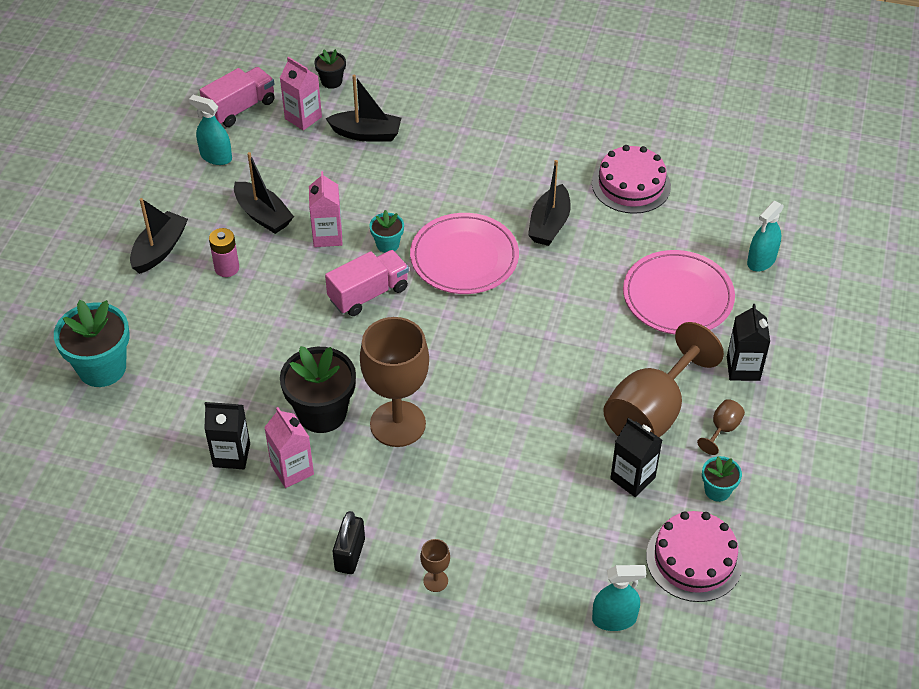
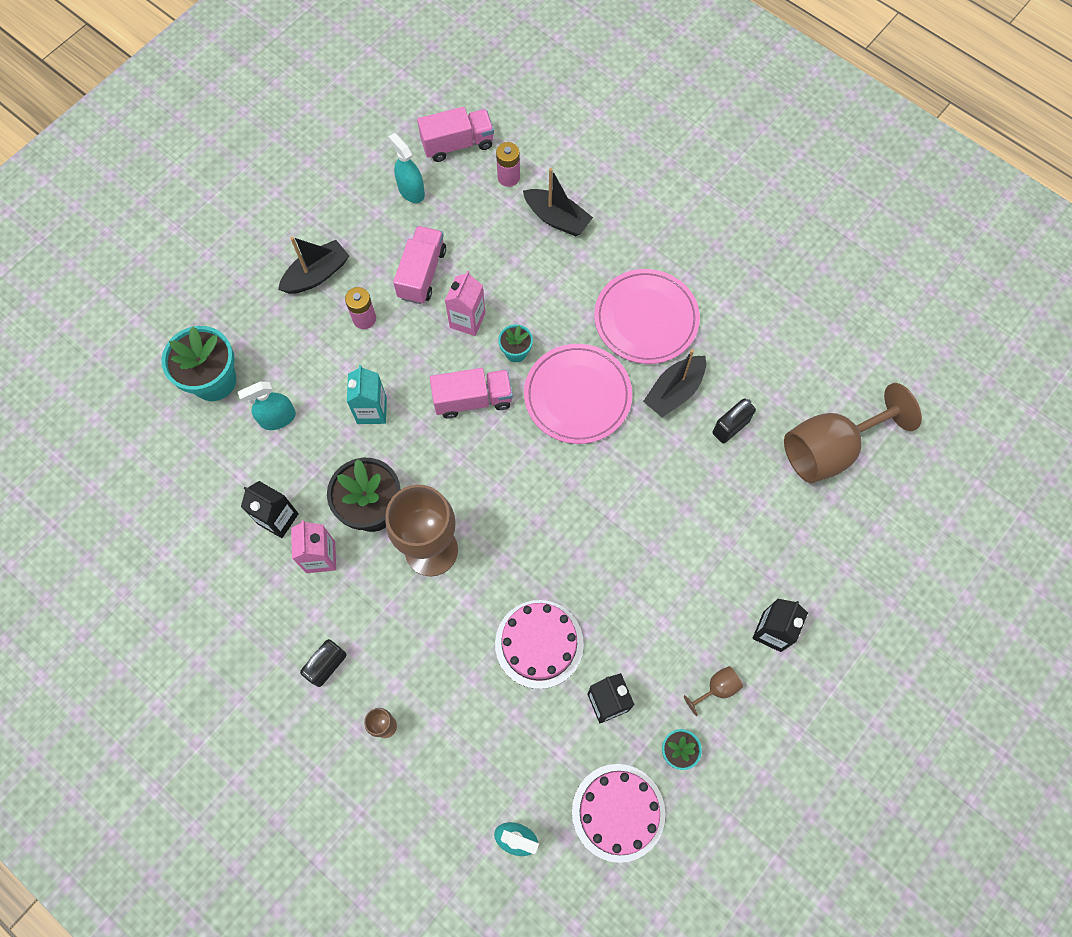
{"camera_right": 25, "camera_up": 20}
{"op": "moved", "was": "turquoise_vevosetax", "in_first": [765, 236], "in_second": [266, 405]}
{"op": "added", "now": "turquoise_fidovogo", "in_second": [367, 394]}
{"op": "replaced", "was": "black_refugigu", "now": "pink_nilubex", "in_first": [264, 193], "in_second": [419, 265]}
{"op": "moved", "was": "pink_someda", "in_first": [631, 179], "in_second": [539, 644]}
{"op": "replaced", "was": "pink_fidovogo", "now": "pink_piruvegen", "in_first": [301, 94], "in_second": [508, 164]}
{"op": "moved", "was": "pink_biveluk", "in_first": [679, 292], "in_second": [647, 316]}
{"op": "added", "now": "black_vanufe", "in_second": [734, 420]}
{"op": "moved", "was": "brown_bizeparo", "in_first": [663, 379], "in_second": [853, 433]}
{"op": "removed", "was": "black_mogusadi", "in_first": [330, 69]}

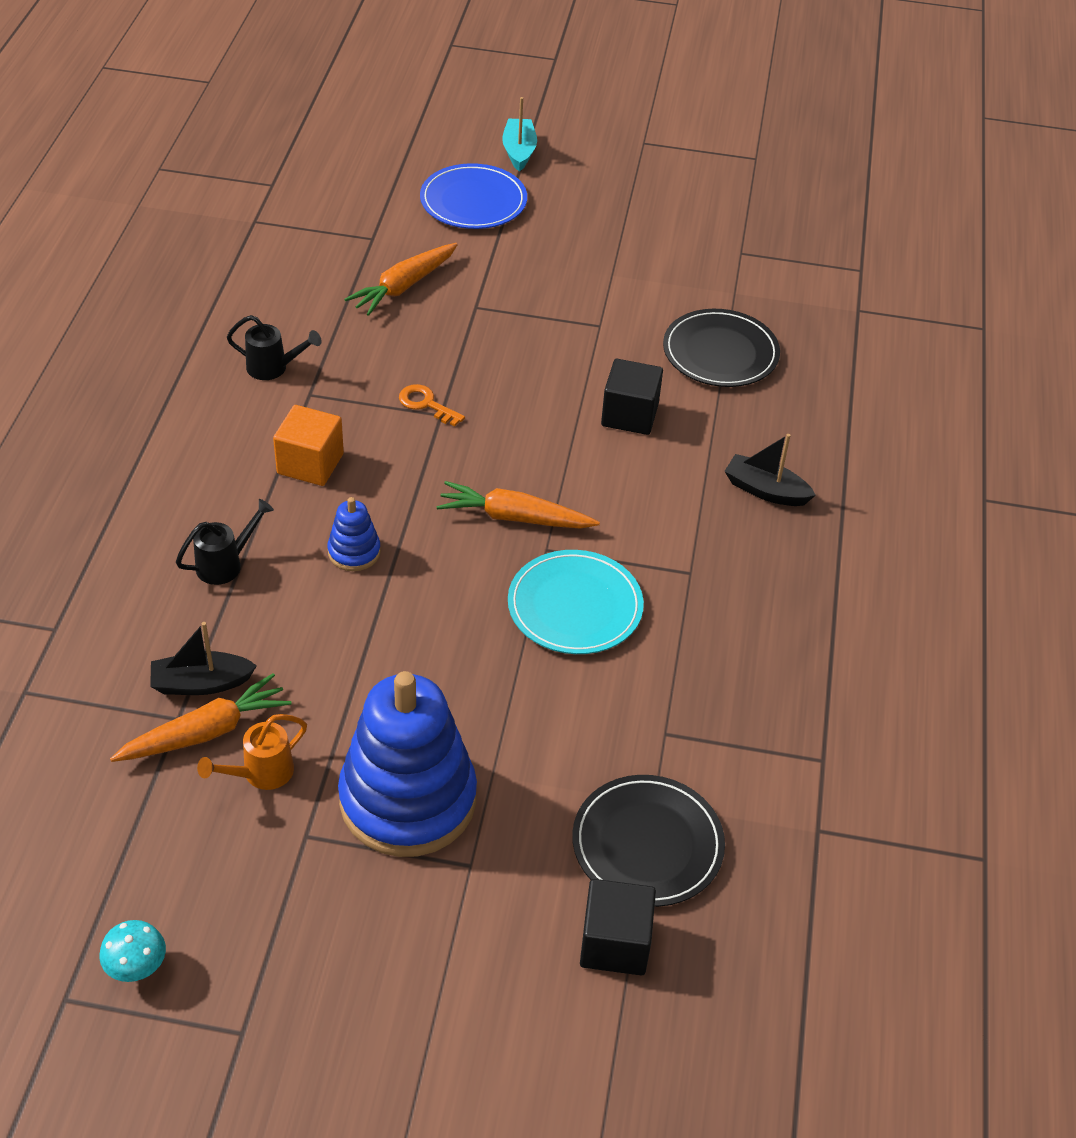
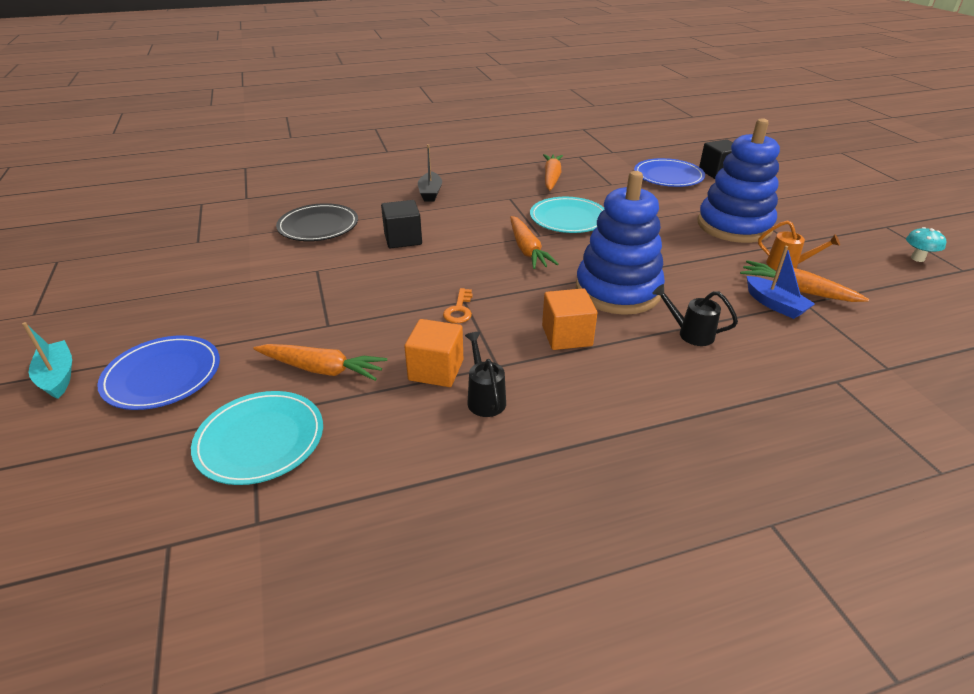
{"camera_right": -115, "camera_up": -10}
{"op": "turned", "was": "turquoise_refugigu", "in_first": [519, 134], "in_second": [47, 360], "clockwise": 90}
{"op": "added", "now": "turquoise_biveluk", "in_second": [257, 438]}
{"op": "added", "now": "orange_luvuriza", "in_second": [433, 353]}
{"op": "added", "now": "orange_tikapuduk", "in_second": [553, 172]}
{"op": "resized", "was": "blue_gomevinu", "in_first": [354, 534], "in_second": [620, 243], "ratio": 2.3}
{"op": "recoloured", "was": "black_biveluk", "now": "blue_biveluk", "in_first": [648, 841], "in_second": [669, 172]}
{"op": "recoloured", "was": "black_refugigu", "now": "blue_refugigu", "in_first": [203, 658], "in_second": [781, 282]}

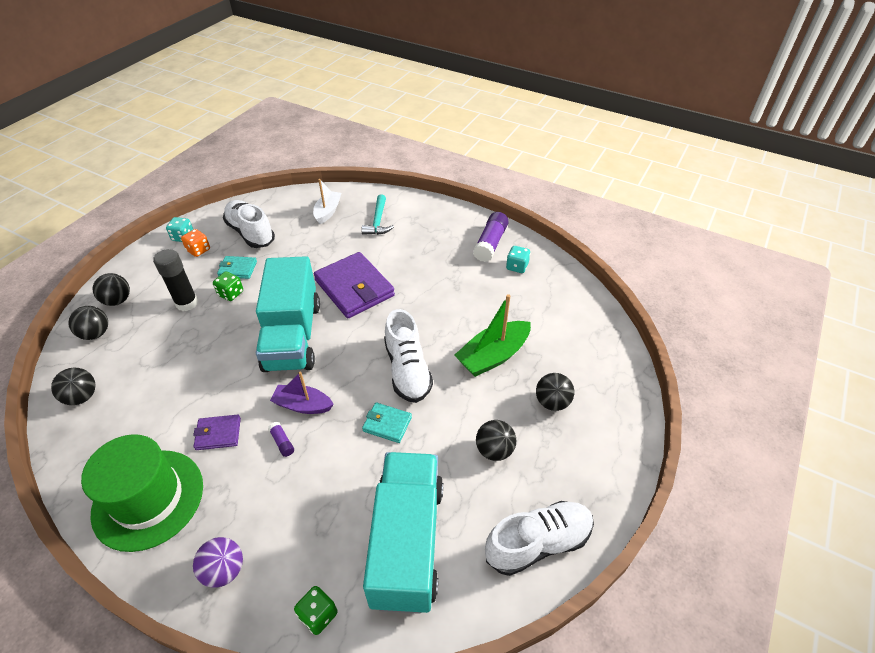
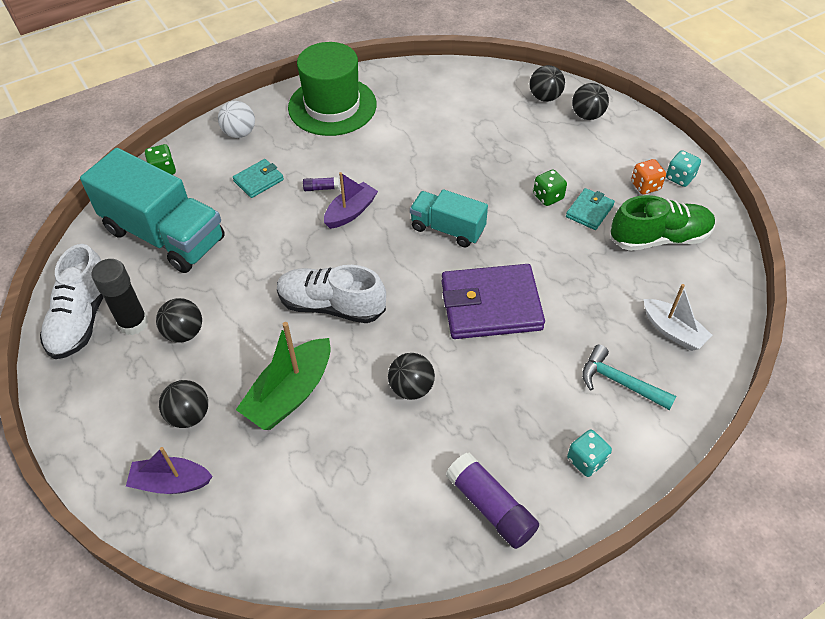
{"camera_right": 120, "camera_up": 5}
{"op": "moved", "was": "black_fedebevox", "in_first": [175, 280], "in_second": [120, 297]}
{"op": "added", "now": "purple_refugigu", "in_second": [169, 470]}
{"op": "recoloured", "was": "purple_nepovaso", "now": "white_nepovaso", "in_first": [218, 562], "in_second": [236, 119]}
{"op": "moved", "was": "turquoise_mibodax", "in_first": [387, 422], "in_second": [258, 178]}
{"op": "turned", "was": "green_refugigu", "in_first": [493, 335], "in_second": [283, 376], "clockwise": -135}
{"op": "moved", "was": "black_nepovaso", "in_first": [73, 386], "in_second": [411, 376]}
{"op": "resized", "was": "turquoise_nilubex", "in_first": [288, 314], "in_second": [449, 218], "ratio": 0.56}
{"op": "moved", "was": "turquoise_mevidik", "in_first": [518, 259], "in_second": [589, 453]}
{"op": "recoloured", "was": "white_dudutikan", "now": "green_dudutikan", "in_first": [249, 224], "in_second": [662, 223]}
{"op": "removed", "was": "purple_mibodax", "in_first": [217, 432]}

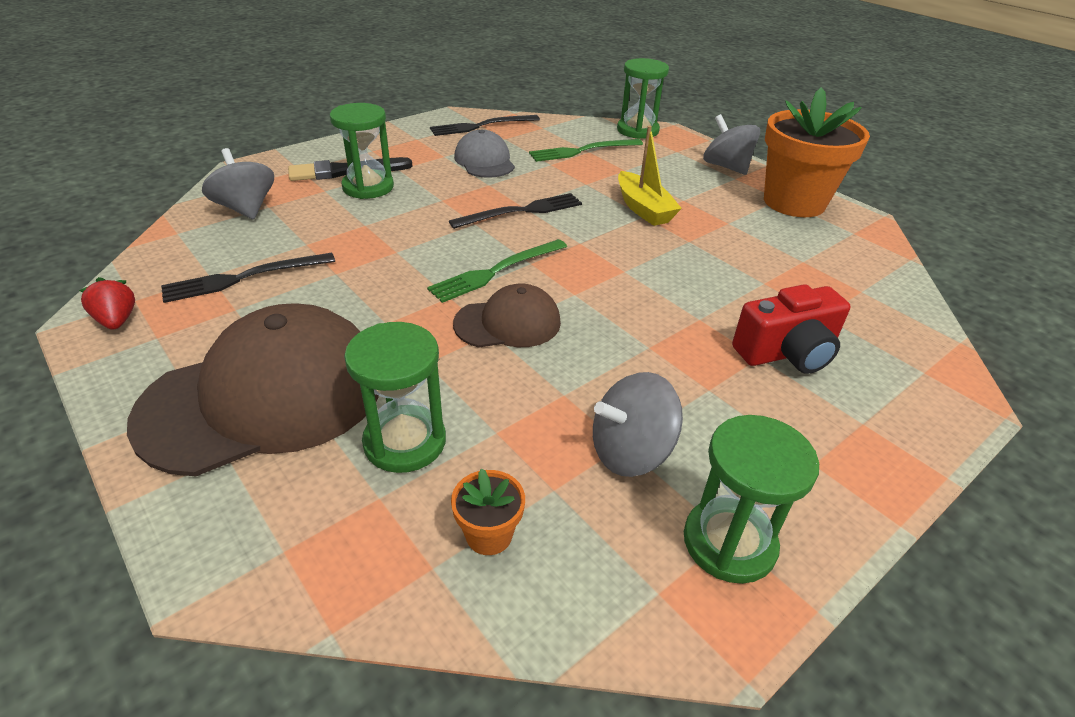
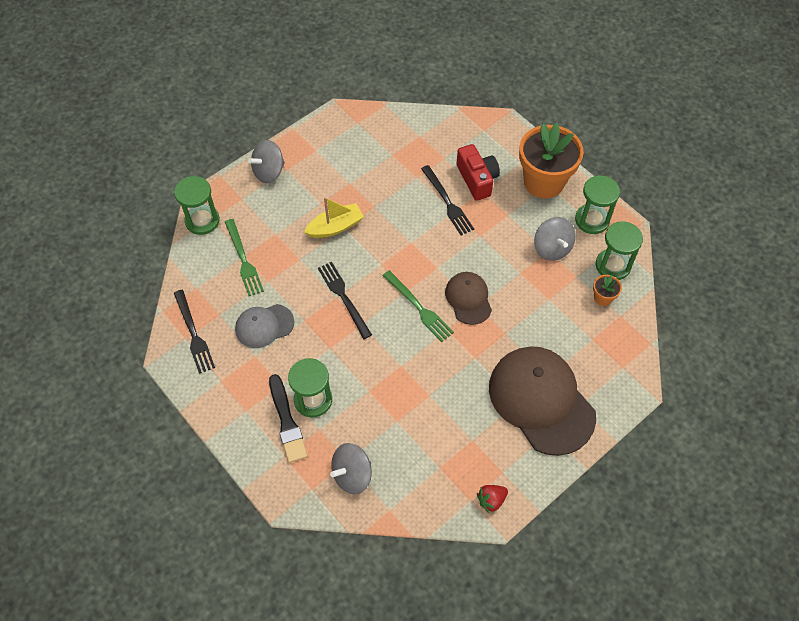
{"camera_right": -90, "camera_up": 20}
{"op": "moved", "was": "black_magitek", "in_first": [248, 277], "in_second": [447, 200]}
{"op": "moved", "was": "orange_mogusadi", "in_first": [817, 152], "in_second": [551, 161]}
{"op": "moved", "was": "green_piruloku", "in_first": [395, 397], "in_second": [619, 250]}

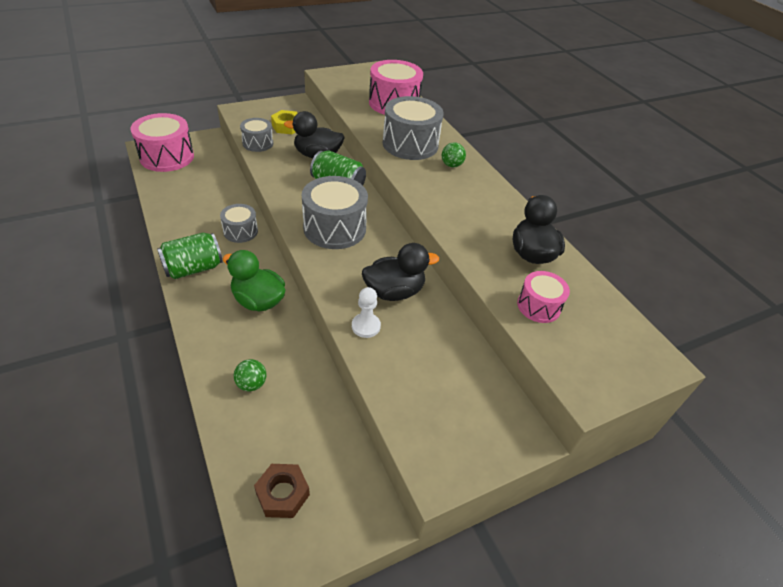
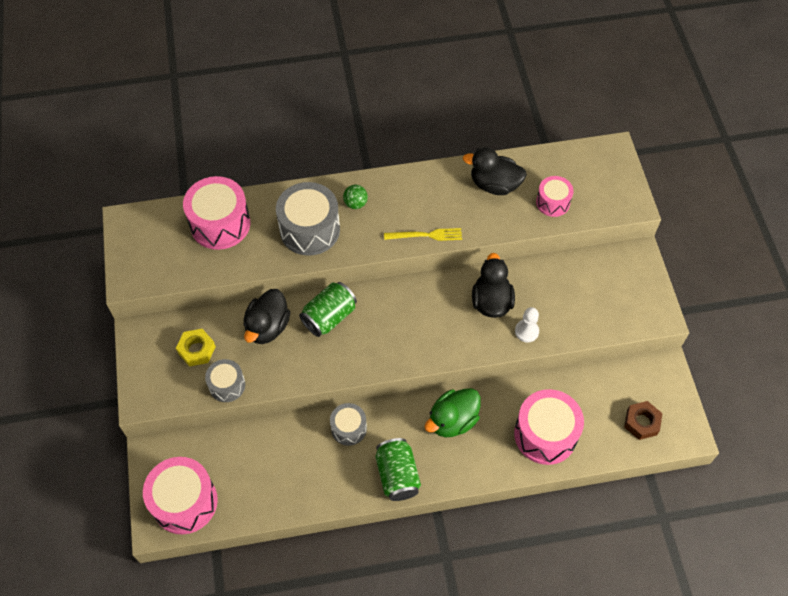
{"camera_right": -70, "camera_up": 15}
{"op": "added", "now": "yellow_magitek", "in_second": [423, 234]}
{"op": "replaced", "was": "green_nepovaso", "now": "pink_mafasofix", "in_first": [250, 375], "in_second": [549, 427]}
{"op": "removed", "was": "grey_mafasofix", "in_first": [335, 212]}

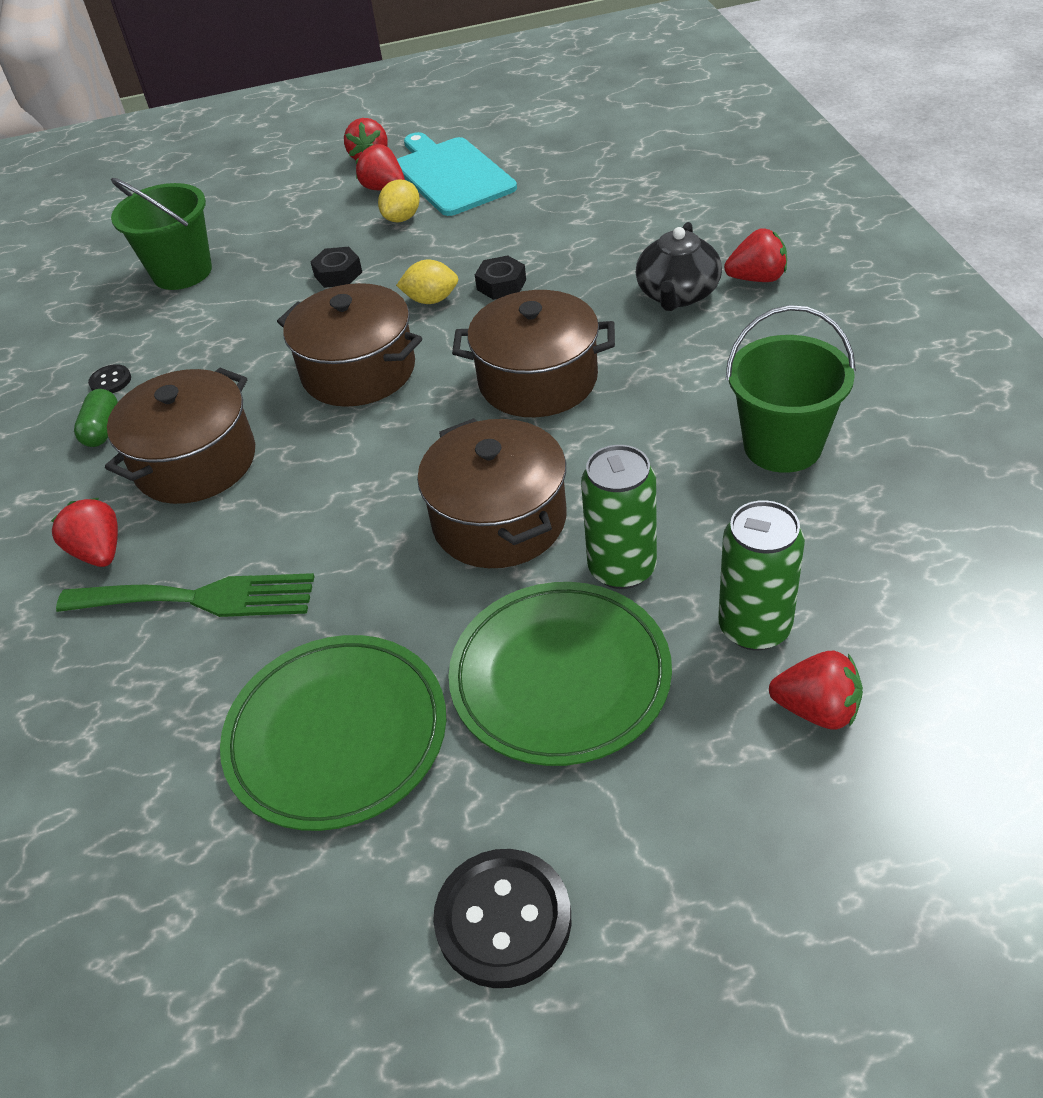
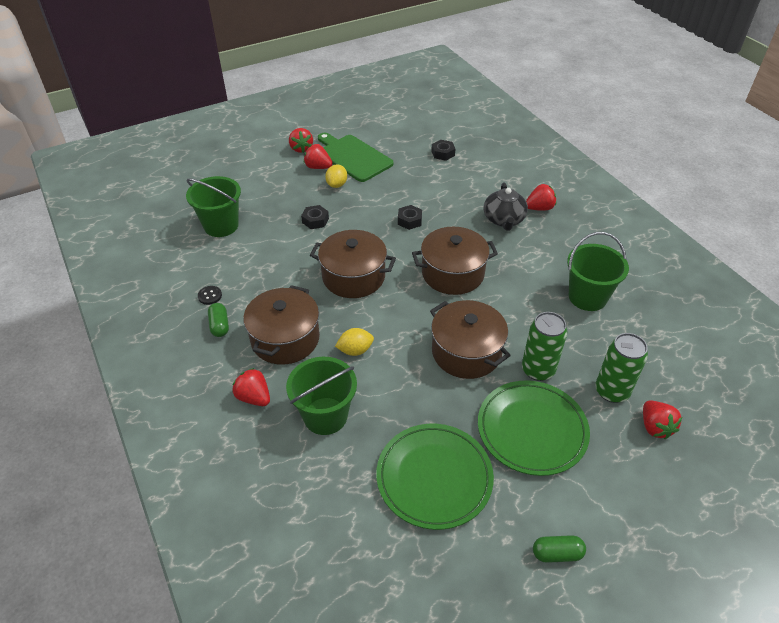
{"camera_right": -20, "camera_up": 0}
{"op": "replaced", "was": "green_magitek", "now": "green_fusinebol", "in_first": [185, 595], "in_second": [321, 396]}
{"op": "recoloured", "was": "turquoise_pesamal", "now": "green_pesamal", "in_first": [457, 174], "in_second": [356, 157]}
{"op": "moved", "was": "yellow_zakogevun", "in_first": [427, 282], "in_second": [354, 342]}
{"op": "added", "now": "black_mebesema", "in_second": [443, 150]}
{"op": "replaced", "was": "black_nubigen", "now": "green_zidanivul", "in_first": [502, 918], "in_second": [559, 549]}
{"op": "turned", "was": "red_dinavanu", "in_first": [816, 690], "in_second": [662, 420], "clockwise": 75}

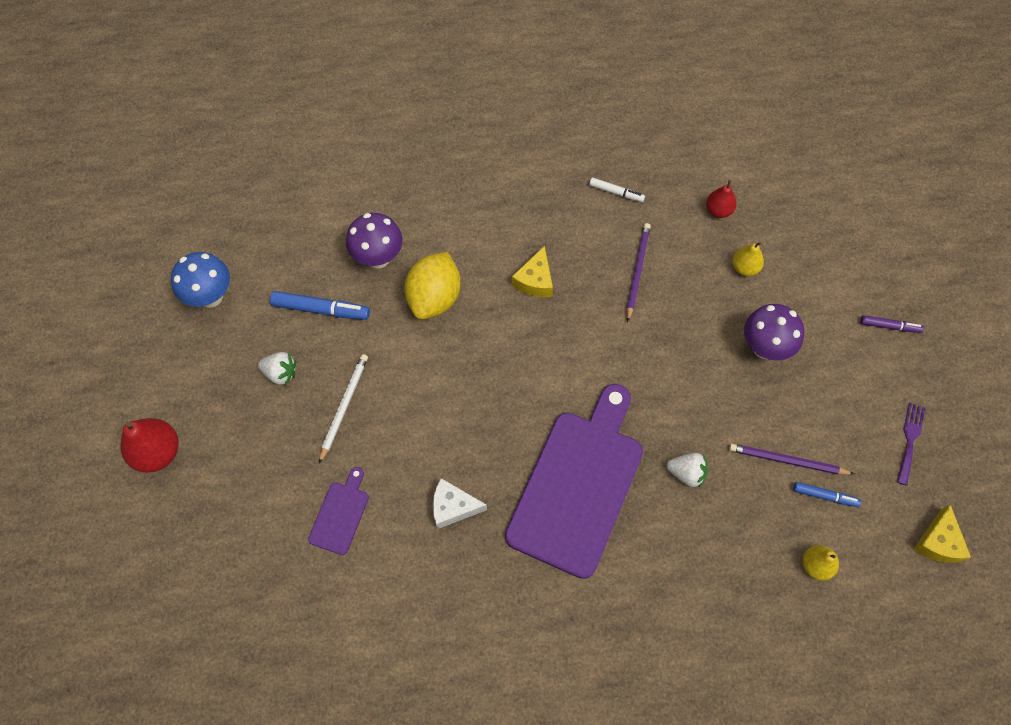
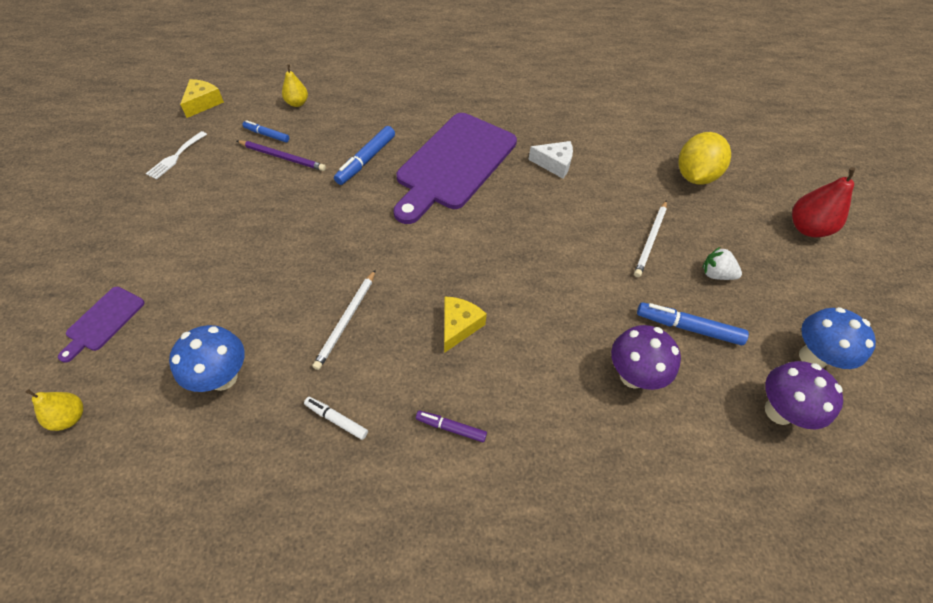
{"camera_right": -175, "camera_up": -10}
{"op": "moved", "was": "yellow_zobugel", "in_first": [748, 259], "in_second": [54, 410]}
{"op": "moved", "was": "purple_pesamal", "in_first": [338, 511], "in_second": [101, 325]}
{"op": "recoloured", "was": "purple_magitek", "now": "white_magitek", "in_first": [911, 444], "in_second": [176, 155]}
{"op": "replaced", "was": "red_zobugel", "now": "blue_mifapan", "in_first": [721, 199], "in_second": [207, 358]}
{"op": "recoloured", "was": "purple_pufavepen", "now": "white_pufavepen", "in_first": [638, 272], "in_second": [344, 320]}
{"op": "replaced", "was": "white_dinavanu", "now": "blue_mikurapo", "in_first": [687, 470], "in_second": [364, 155]}
{"op": "moved", "was": "purple_mikurapo", "in_first": [892, 324], "in_second": [451, 426]}
{"op": "moved", "was": "yellow_zakogevun", "in_first": [432, 285], "in_second": [704, 158]}
{"op": "moved", "was": "purple_mifapan", "in_first": [774, 332], "in_second": [804, 395]}

